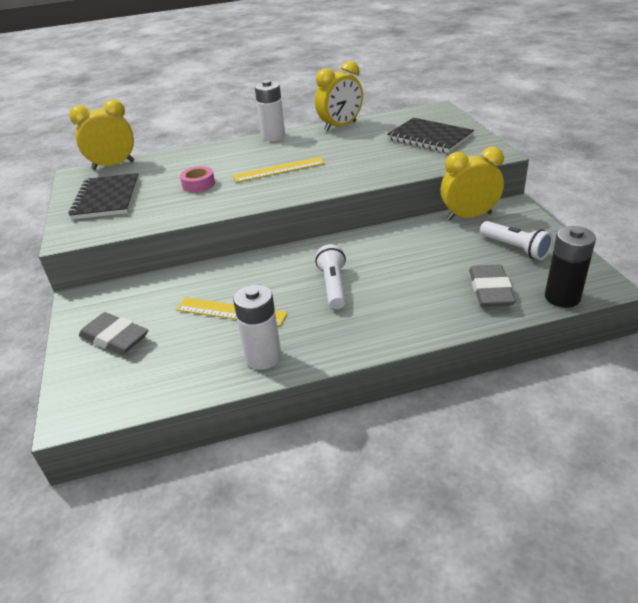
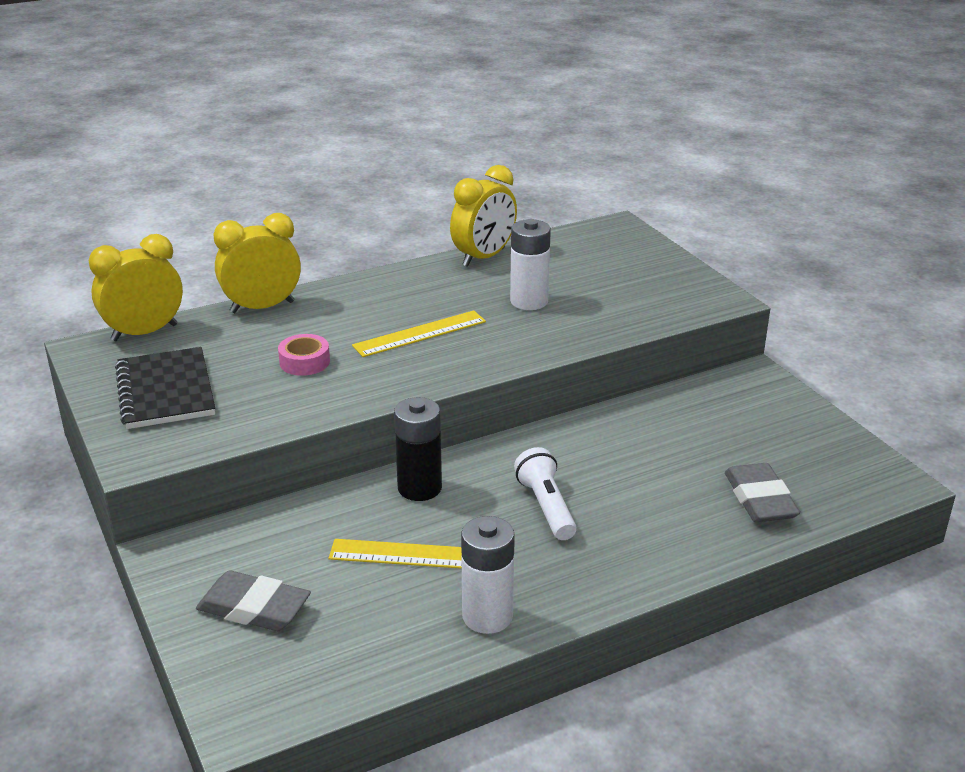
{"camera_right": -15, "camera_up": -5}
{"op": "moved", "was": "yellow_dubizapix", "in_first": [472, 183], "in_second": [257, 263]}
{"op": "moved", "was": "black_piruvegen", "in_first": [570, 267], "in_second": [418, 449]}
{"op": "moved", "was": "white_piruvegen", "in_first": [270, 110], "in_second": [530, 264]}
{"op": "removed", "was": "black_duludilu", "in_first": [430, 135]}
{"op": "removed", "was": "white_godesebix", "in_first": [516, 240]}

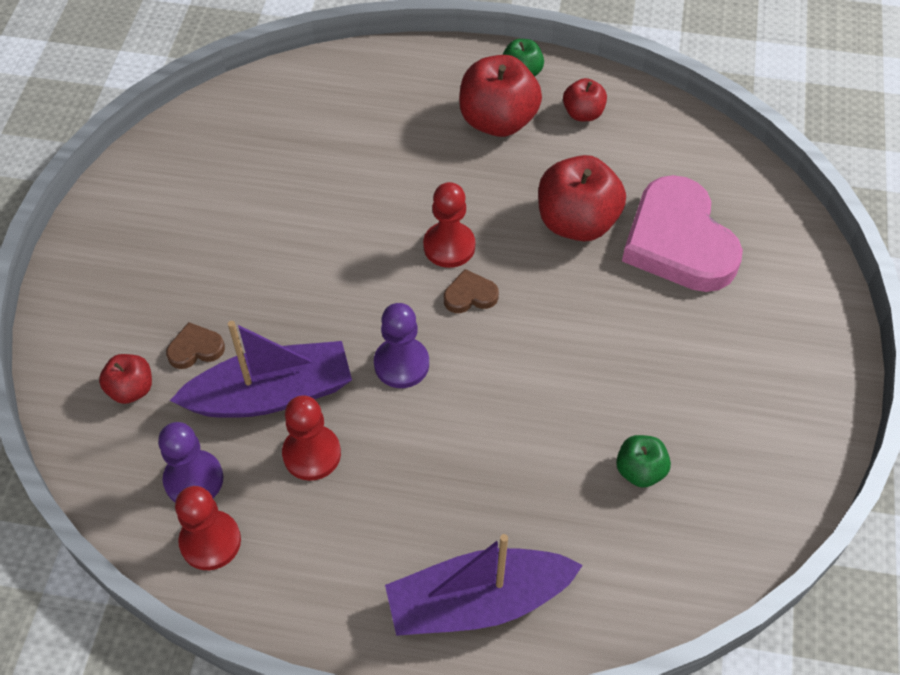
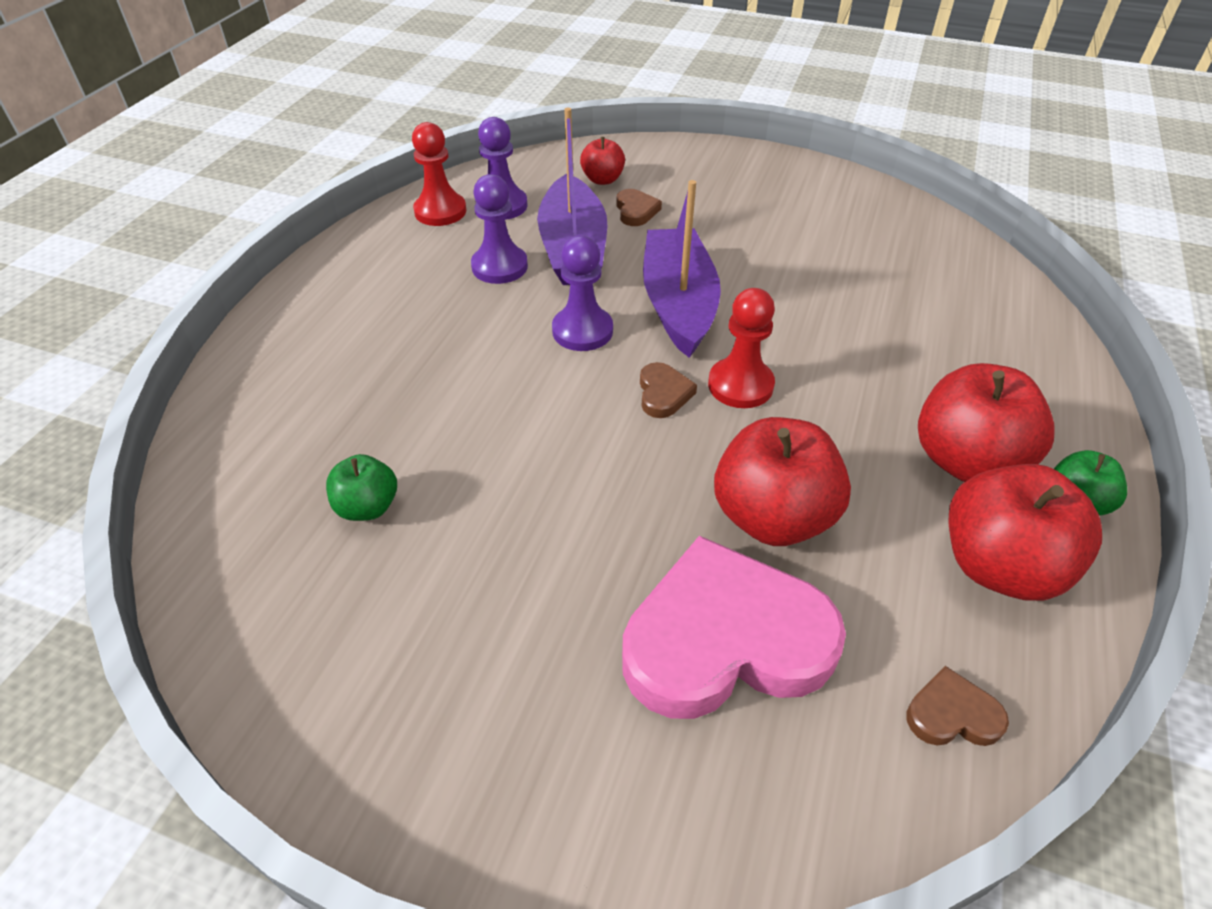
{"camera_right": 100, "camera_up": -10}
{"op": "recoloured", "was": "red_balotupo", "now": "purple_balotupo", "in_first": [311, 438], "in_second": [499, 229]}
{"op": "moved", "was": "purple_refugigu", "in_first": [484, 585], "in_second": [682, 269]}
{"op": "added", "now": "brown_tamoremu", "in_second": [957, 706]}
{"op": "resized", "was": "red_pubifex", "in_first": [585, 99], "in_second": [1025, 532], "ratio": 1.86}

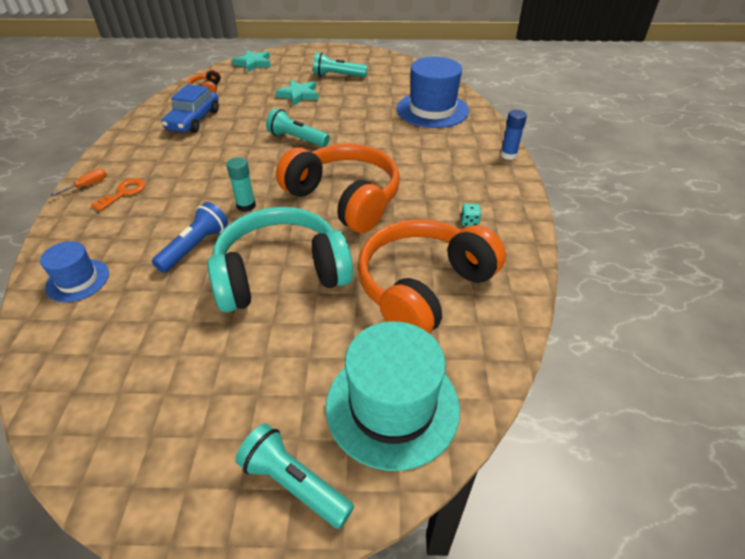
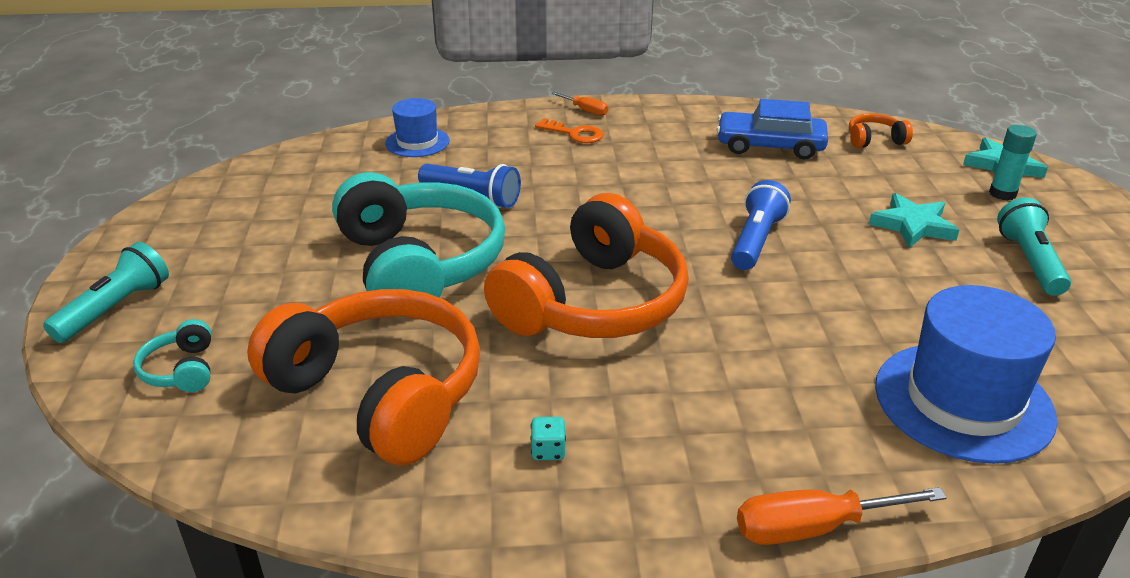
{"camera_right": 85, "camera_up": -10}
{"op": "replaced", "was": "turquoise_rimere", "now": "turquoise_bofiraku", "in_first": [393, 396], "in_second": [172, 355]}
{"op": "recoloured", "was": "turquoise_godesebix", "now": "blue_godesebix", "in_first": [298, 127], "in_second": [761, 225]}
{"op": "replaced", "was": "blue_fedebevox", "now": "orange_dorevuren", "in_first": [513, 135], "in_second": [842, 516]}
{"op": "moved", "was": "turquoise_fedebevox", "in_first": [241, 184], "in_second": [1013, 162]}

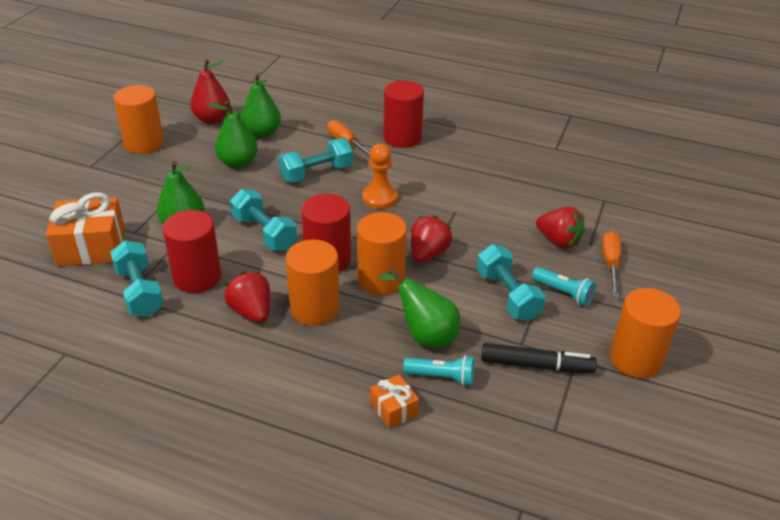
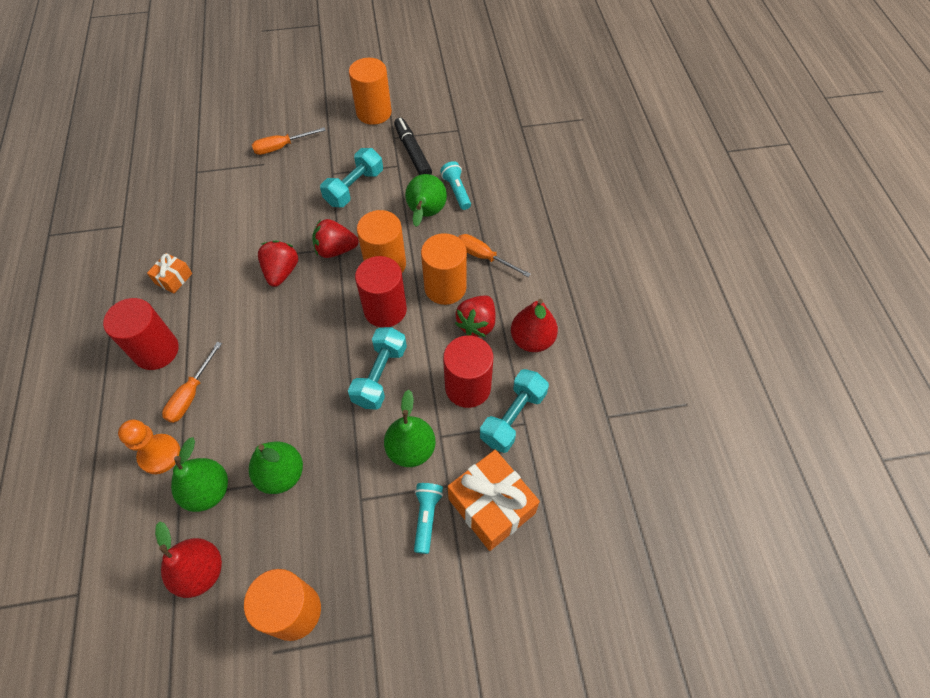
{"camera_right": -120, "camera_up": 20}
{"op": "moved", "was": "orange_balotupo", "in_first": [380, 176], "in_second": [149, 447]}
{"op": "moved", "was": "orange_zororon", "in_first": [394, 401], "in_second": [169, 273]}
{"op": "moved", "was": "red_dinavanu", "in_first": [560, 228], "in_second": [278, 263]}
{"op": "moved", "was": "turquoise_godesebix", "in_first": [564, 286], "in_second": [428, 518]}
{"op": "added", "now": "orange_dorevuren", "in_second": [494, 255]}
{"op": "added", "now": "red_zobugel", "in_second": [534, 325]}
{"op": "removed", "was": "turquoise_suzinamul", "in_first": [316, 160]}

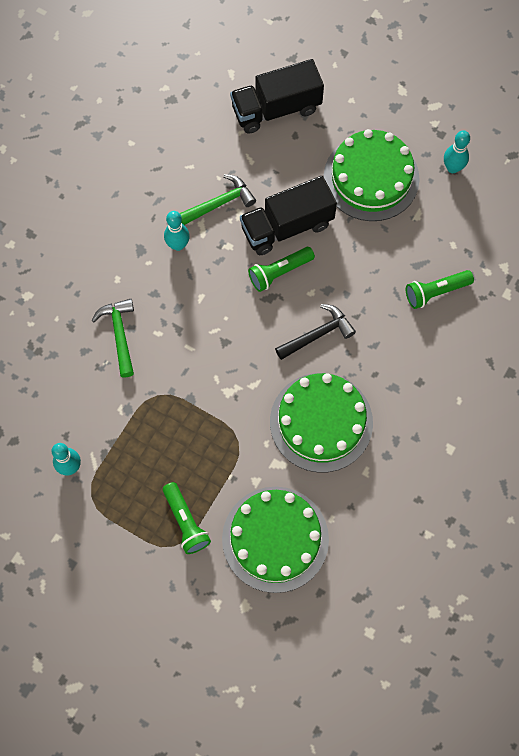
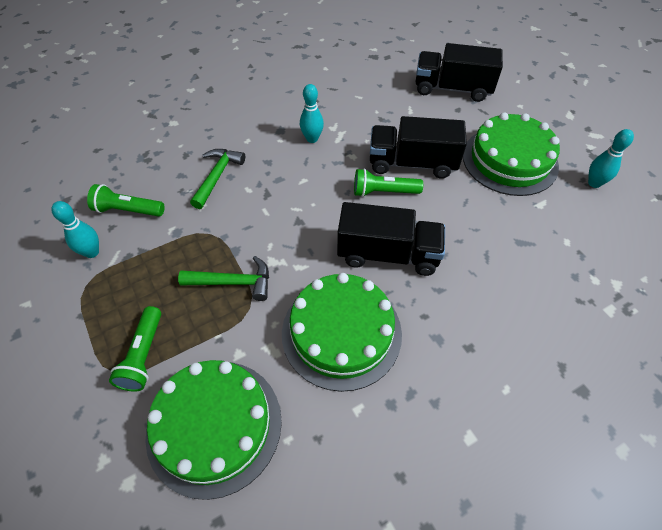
{"camera_right": 30, "camera_up": -15}
{"op": "moved", "was": "green_godesebix", "in_first": [440, 289], "in_second": [126, 200]}
{"op": "moved", "was": "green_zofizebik", "in_first": [218, 199], "in_second": [223, 278]}
{"op": "replaced", "was": "black_zofizebik", "now": "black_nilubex", "in_first": [315, 332], "in_second": [391, 239]}

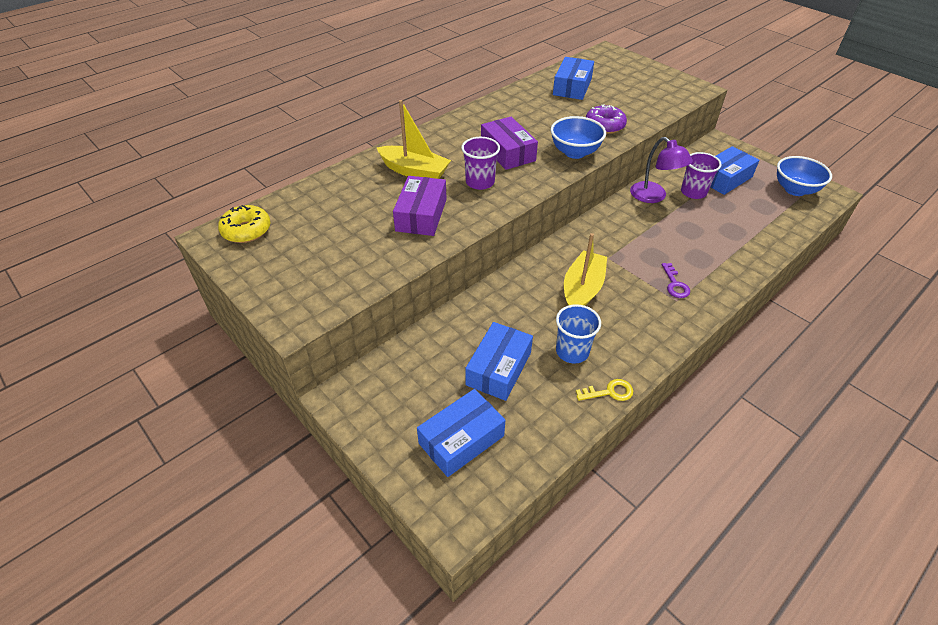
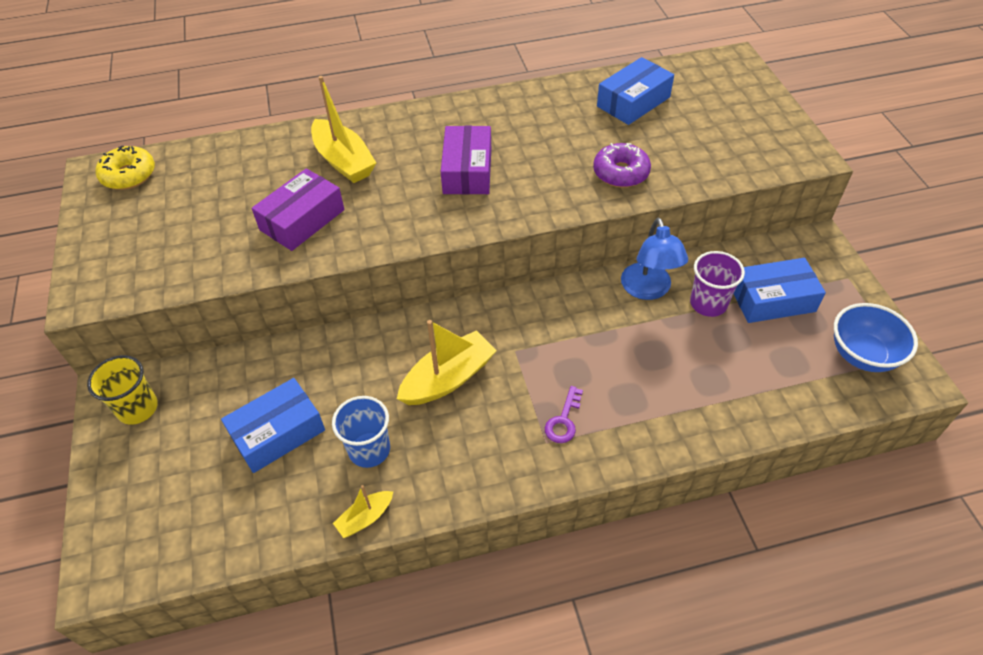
{"camera_right": 30, "camera_up": 5}
{"op": "added", "now": "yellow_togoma", "in_second": [122, 390]}
{"op": "replaced", "was": "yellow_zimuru", "now": "yellow_refugigu", "in_first": [604, 390], "in_second": [363, 511]}
{"op": "recoloured", "was": "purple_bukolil", "now": "blue_bukolil", "in_first": [661, 170], "in_second": [654, 259]}
{"op": "removed", "was": "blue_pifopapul", "in_first": [461, 433]}
{"op": "removed", "was": "purple_togoma", "in_first": [480, 163]}
{"op": "removed", "was": "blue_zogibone", "in_first": [578, 137]}

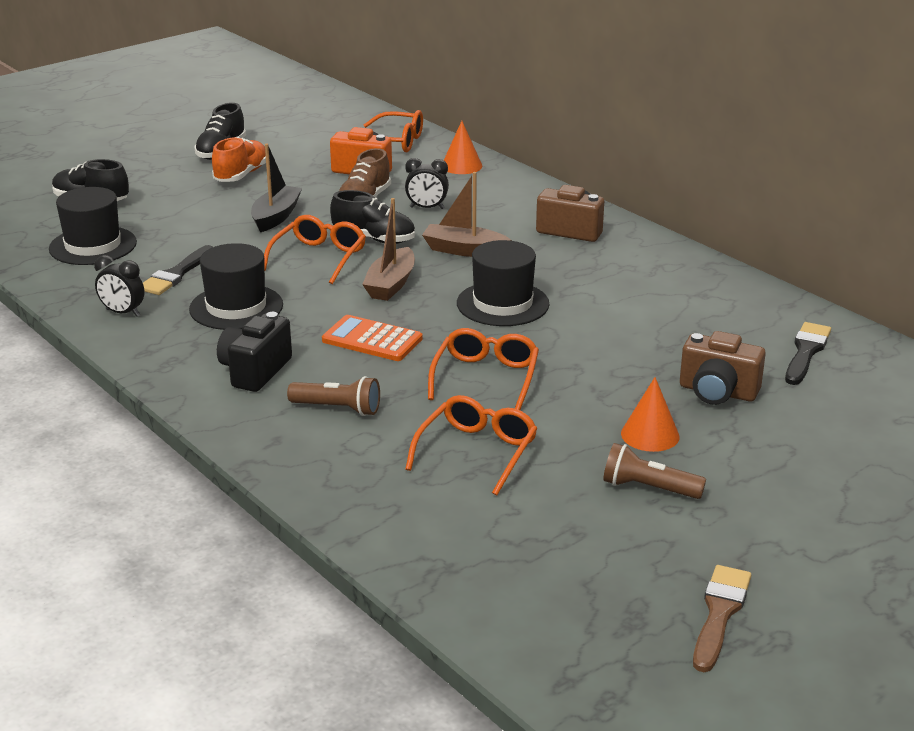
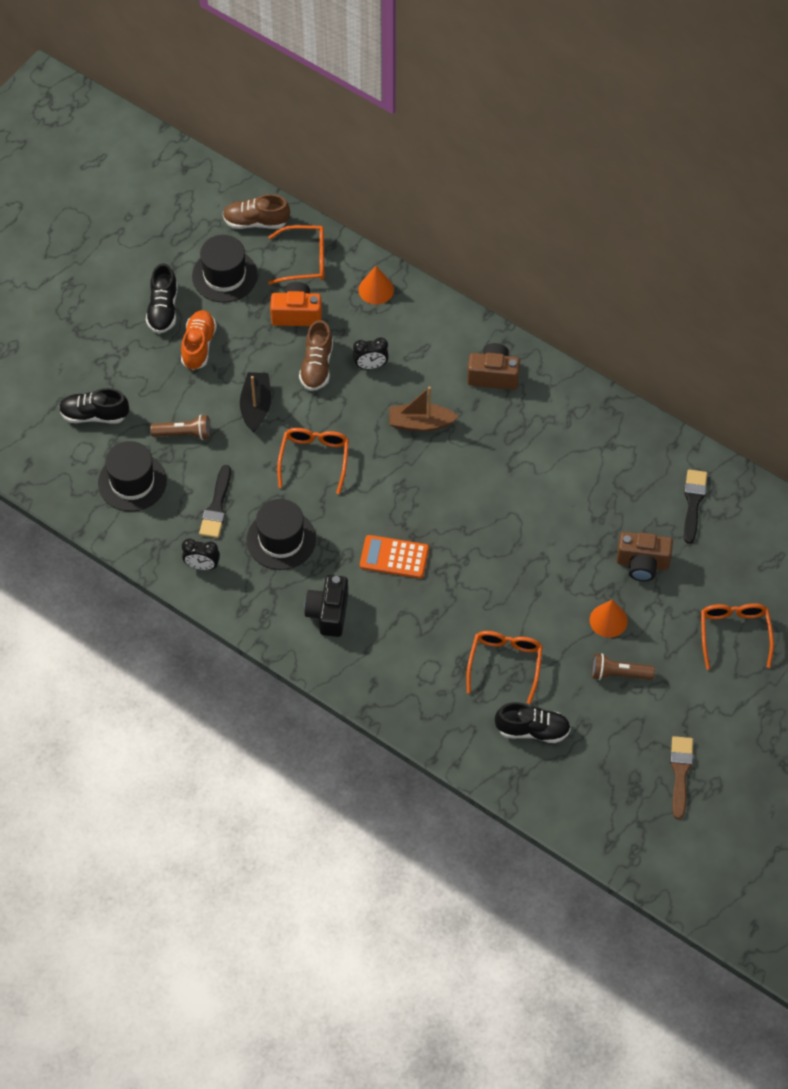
{"camera_right": -15, "camera_up": 30}
{"op": "moved", "was": "brown_godesebix", "in_first": [333, 396], "in_second": [180, 427]}
{"op": "moved", "was": "black_rimere", "in_first": [503, 283], "in_second": [224, 269]}
{"op": "added", "now": "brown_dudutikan", "in_second": [256, 211]}
{"op": "moved", "was": "black_dudutikan", "in_first": [372, 217], "in_second": [533, 722]}
{"op": "moved", "was": "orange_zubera", "in_first": [483, 369], "in_second": [737, 636]}
{"op": "removed", "was": "brown_refugigu", "in_first": [388, 249]}

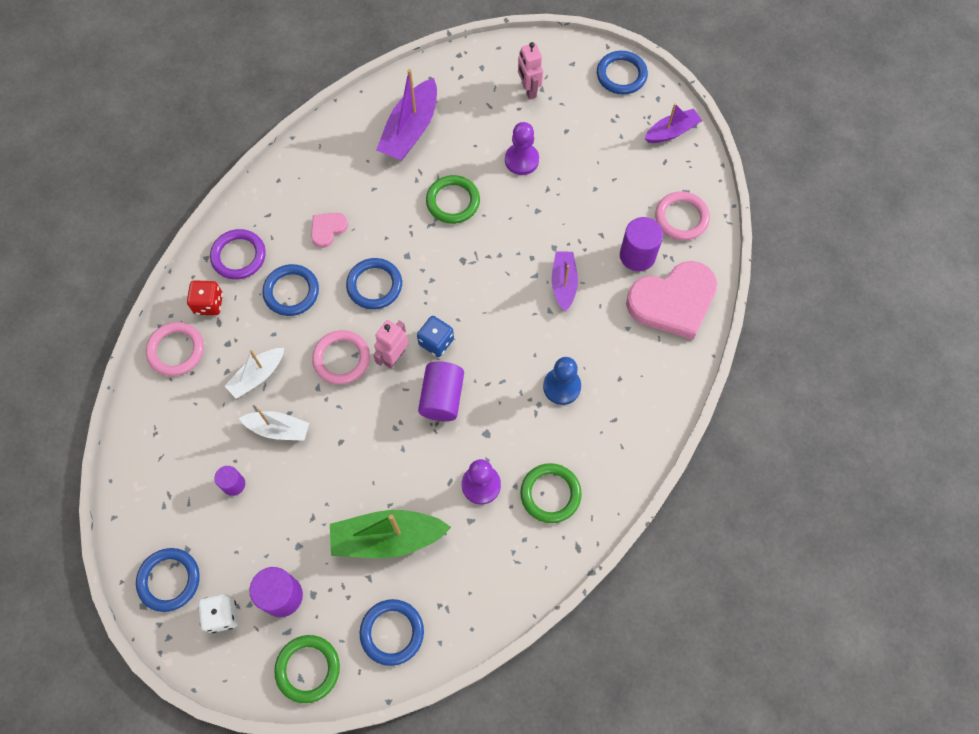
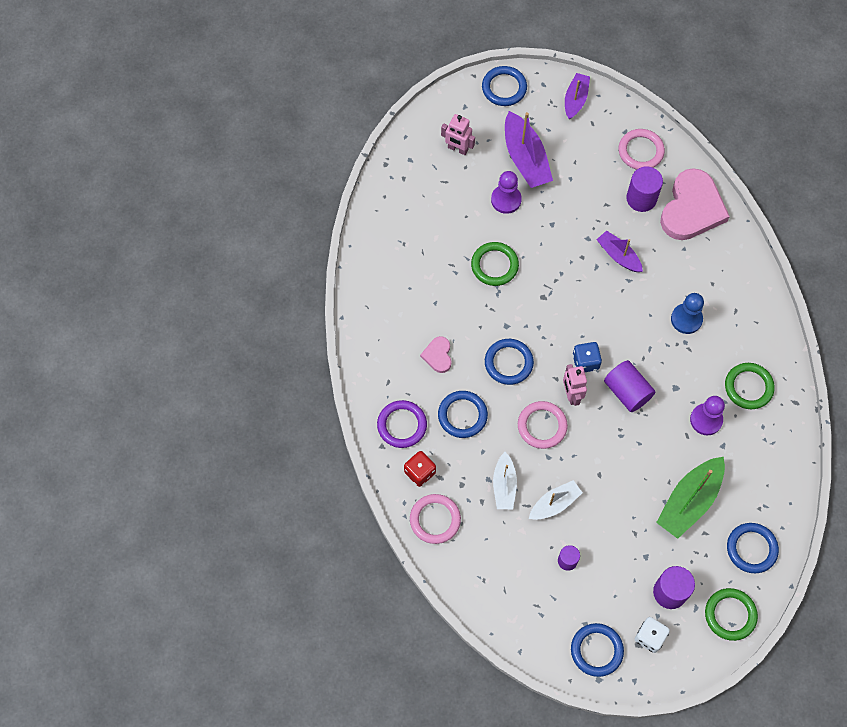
{"camera_right": -45, "camera_up": 0}
{"op": "moved", "was": "purple_refugigu", "in_first": [406, 115], "in_second": [529, 149]}

